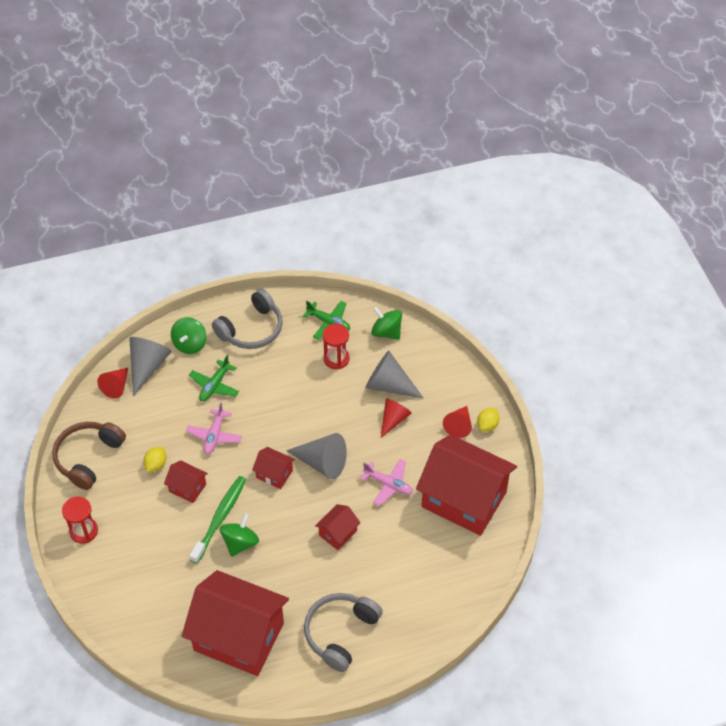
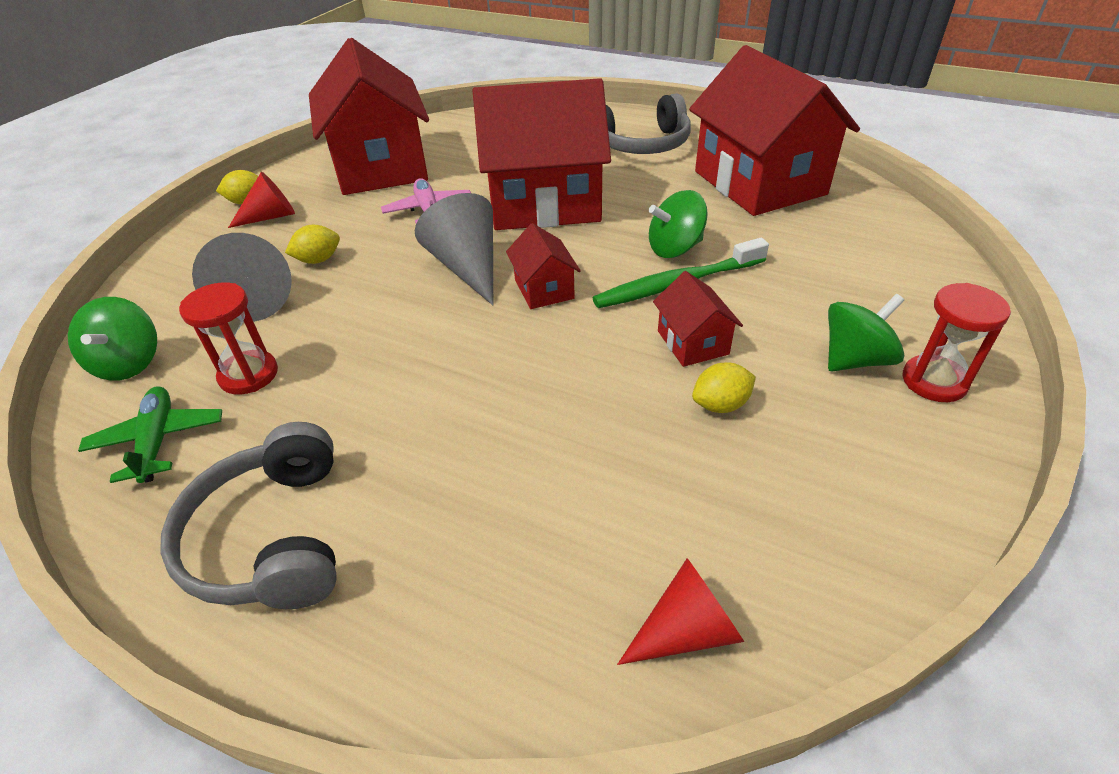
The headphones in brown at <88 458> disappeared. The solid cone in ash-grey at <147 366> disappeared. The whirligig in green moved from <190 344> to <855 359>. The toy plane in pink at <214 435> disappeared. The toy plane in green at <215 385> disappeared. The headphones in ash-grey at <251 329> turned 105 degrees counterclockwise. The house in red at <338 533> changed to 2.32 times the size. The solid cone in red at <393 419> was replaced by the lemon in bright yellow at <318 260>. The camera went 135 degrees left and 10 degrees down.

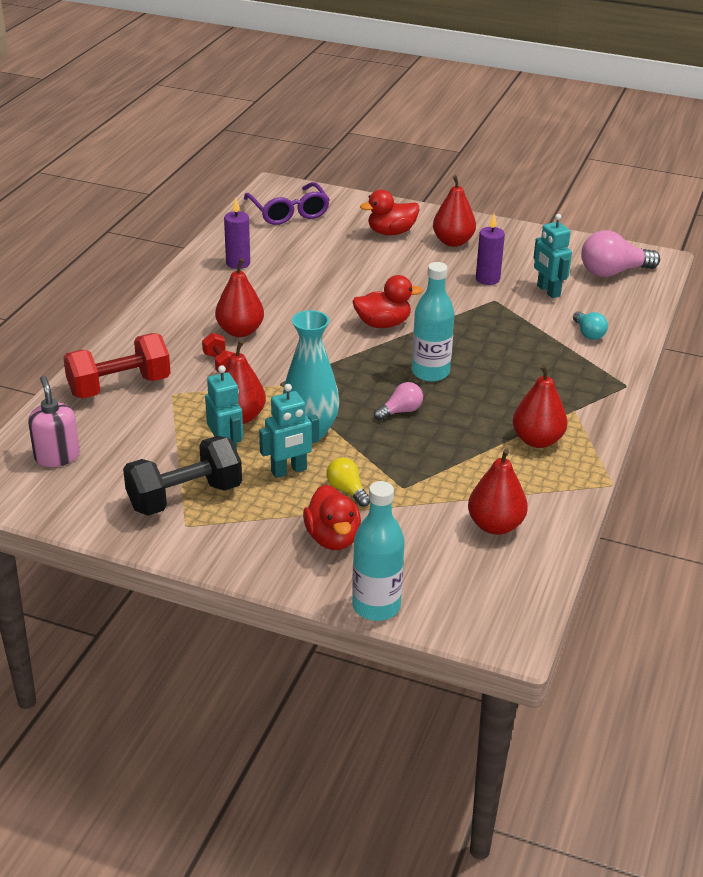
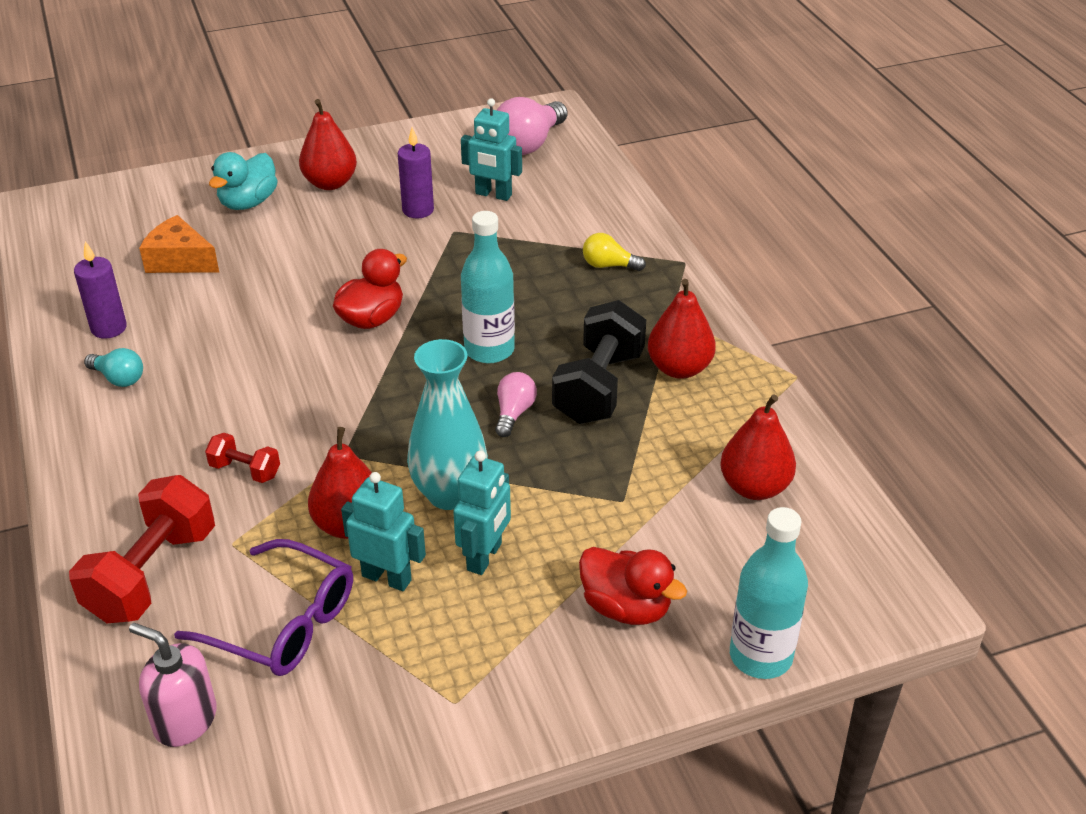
The dumbbell in jet-black moved from <185 497> to <599 387>. The toy pear in red at <240 331> disappeared. The eyeglasses in purple moved from <288 212> to <282 622>. The lightbulb in bright yellow moved from <347 490> to <609 265>. The duck in red at <391 232> became the duck in aqua at <248 202>. The lightbulb in aqua moved from <588 333> to <118 378>. The cheese in orange-coloured at <180 260> appeared. The camera went 40 degrees left and 5 degrees up.

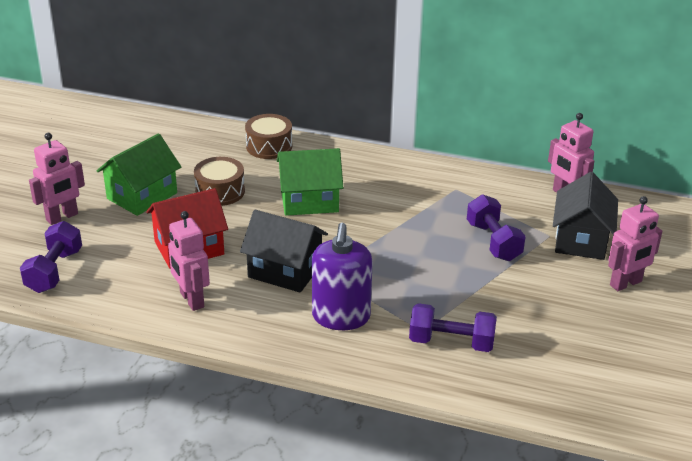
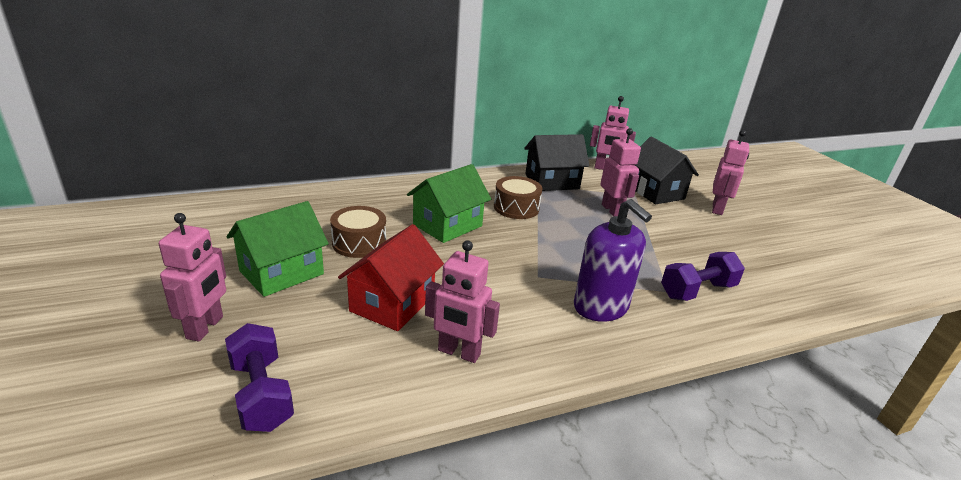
The house in green at <142 196> turned 45 degrees clockwise. The house in jet-black moved from <285 271> to <552 182>. The toy drum in brown moved from <269 146> to <516 207>. The dumbbell in purple at <493 241> was replaced by the toy robot in pink at <612 210>. The camera went 40 degrees left and 5 degrees down.

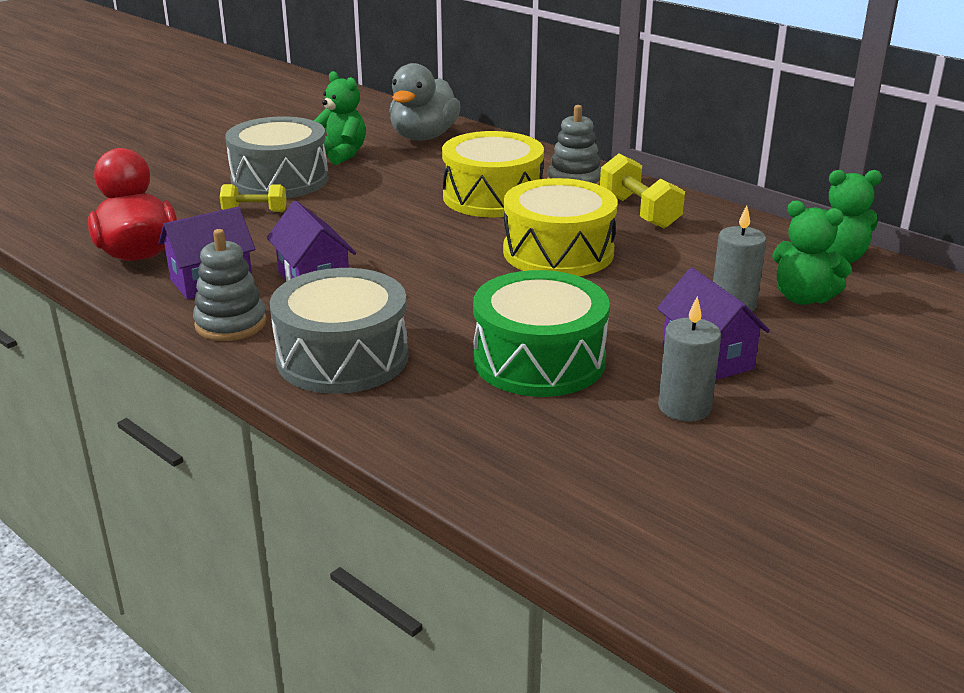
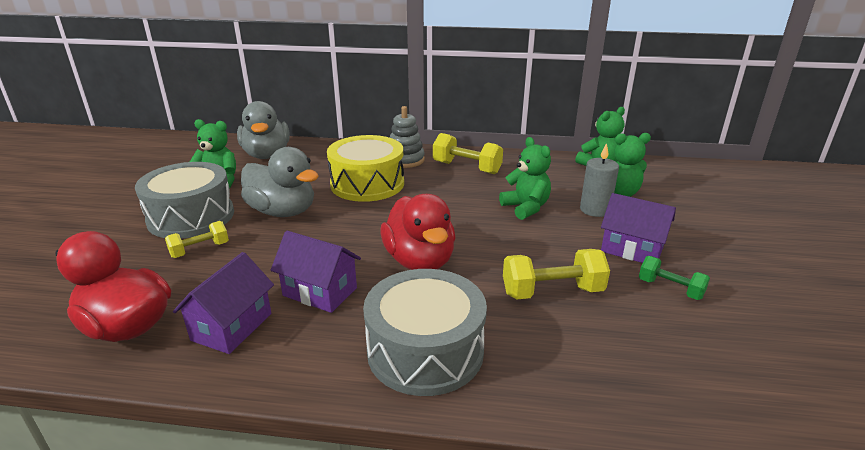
The ring stacker in ash-grey at <231 324> disappeared. The toy drum in green at <539 360> was replaced by the dumbbell in bright yellow at <552 292>. The toy drum in bright yellow at <558 252> disappeared. The wax candle in ash-grey at <684 407> was replaced by the dumbbell in green at <670 289>. The duck in ash-grey at <283 212> appeared. The duck in red at <420 261> appeared. The teddy in green at <525 208> appeared. The camera went 35 degrees left and 0 degrees up.

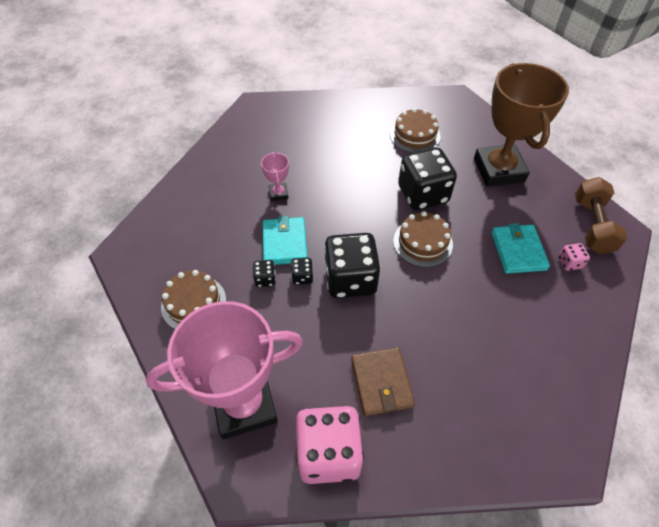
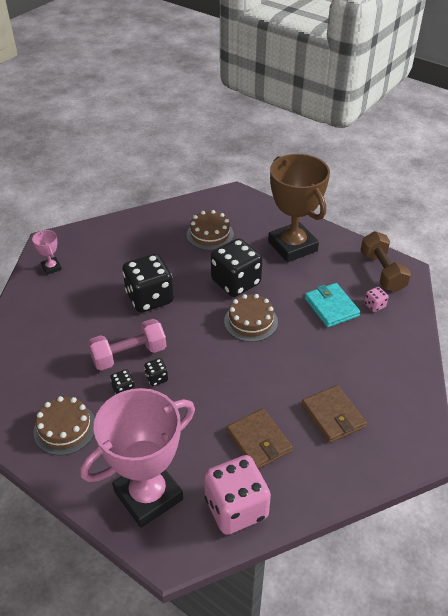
The award cup in pink moved from <278 194> to <51 267>. The billfold in aqua at <284 243> was replaced by the dumbbell in pink at <129 355>. The dice in jet-black moved from <350 279> to <149 298>. The billfold in brown at <333 416> appeared. The camera went 20 degrees left and 10 degrees down.

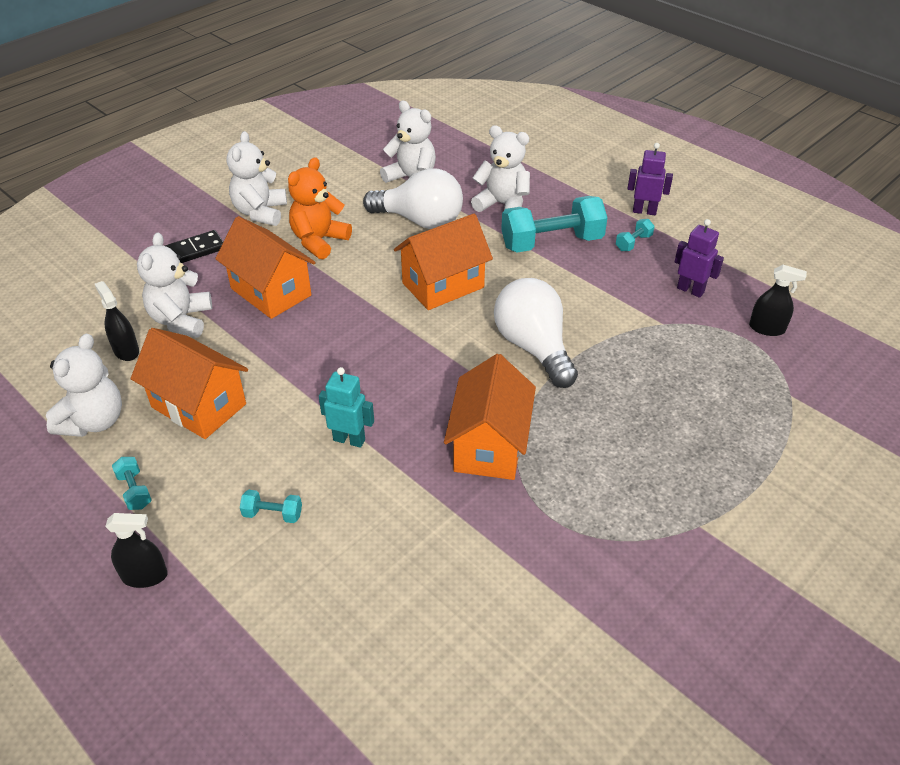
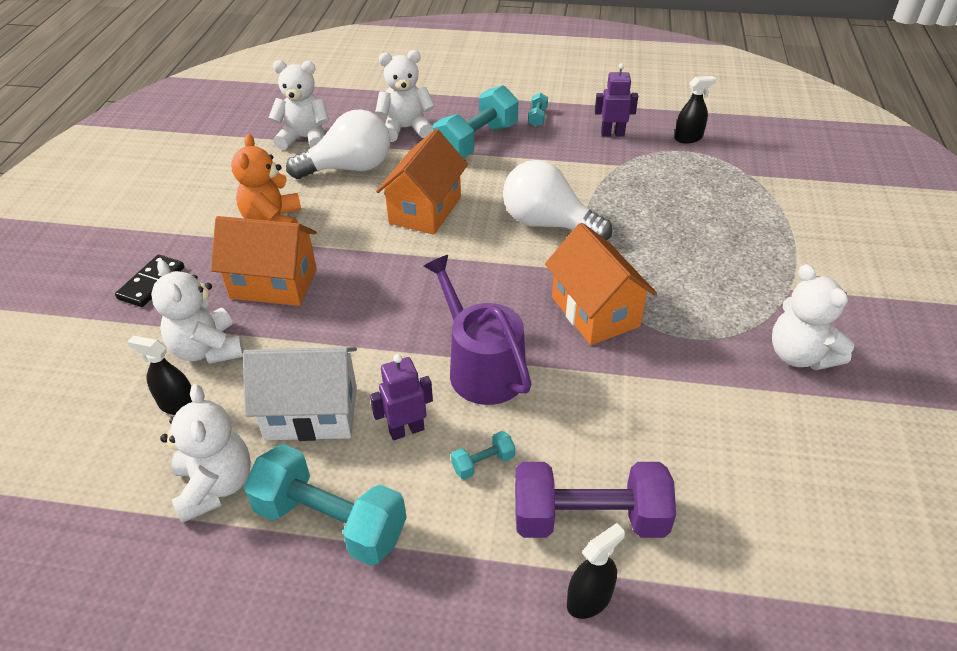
The sprayer in jet-black moved from <144 576> to <589 599>. The dumbbell in aqua at <134 491> changed to 2.32 times the size. The house in orange-coloured at <198 406> became the house in pure white at <311 413>. The teddy in pure white moved from <260 212> to <800 355>. The toy robot in aqua at <349 439> was replaced by the watering can in purple at <481 367>. The toy robot in purple moved from <644 211> to <406 430>. The dumbbell in purple at <589 518> appeared. The camera went 35 degrees left and 0 degrees up.

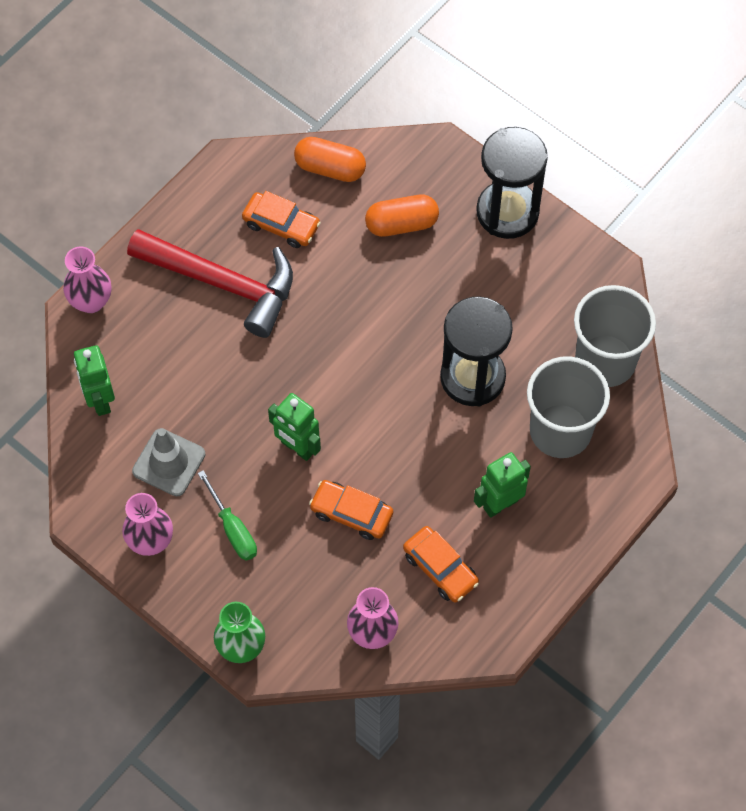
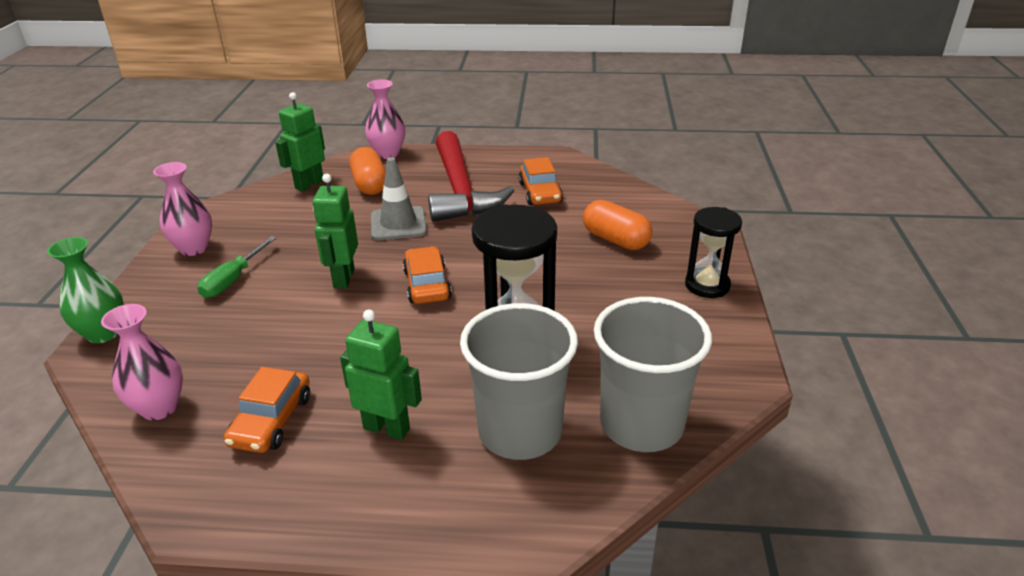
The road cone in ash-grey moved from <169 462> to <398 224>. The capsule in orange-coloured moved from <330 168> to <370 184>. The toy car in orange-coloured moved from <351 513> to <427 285>. The sandglass in jet-black at <507 212> changed to 0.63 times the size. The camera went 55 degrees right and 30 degrees down.

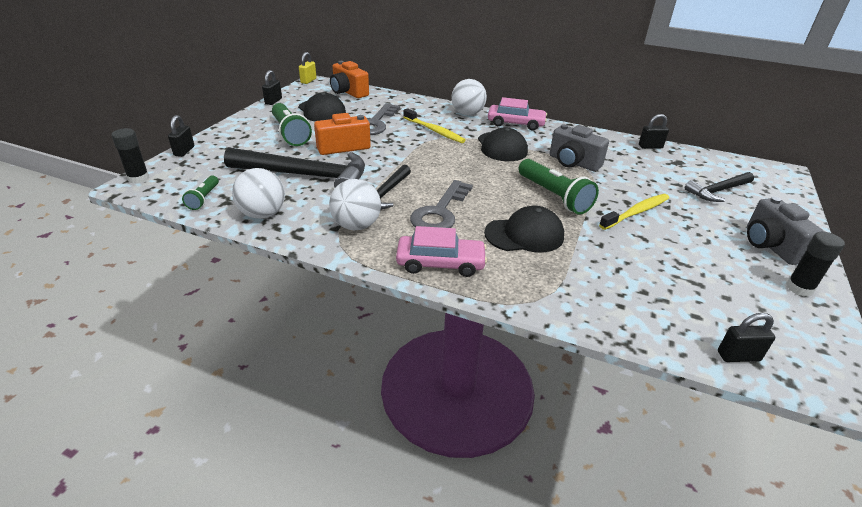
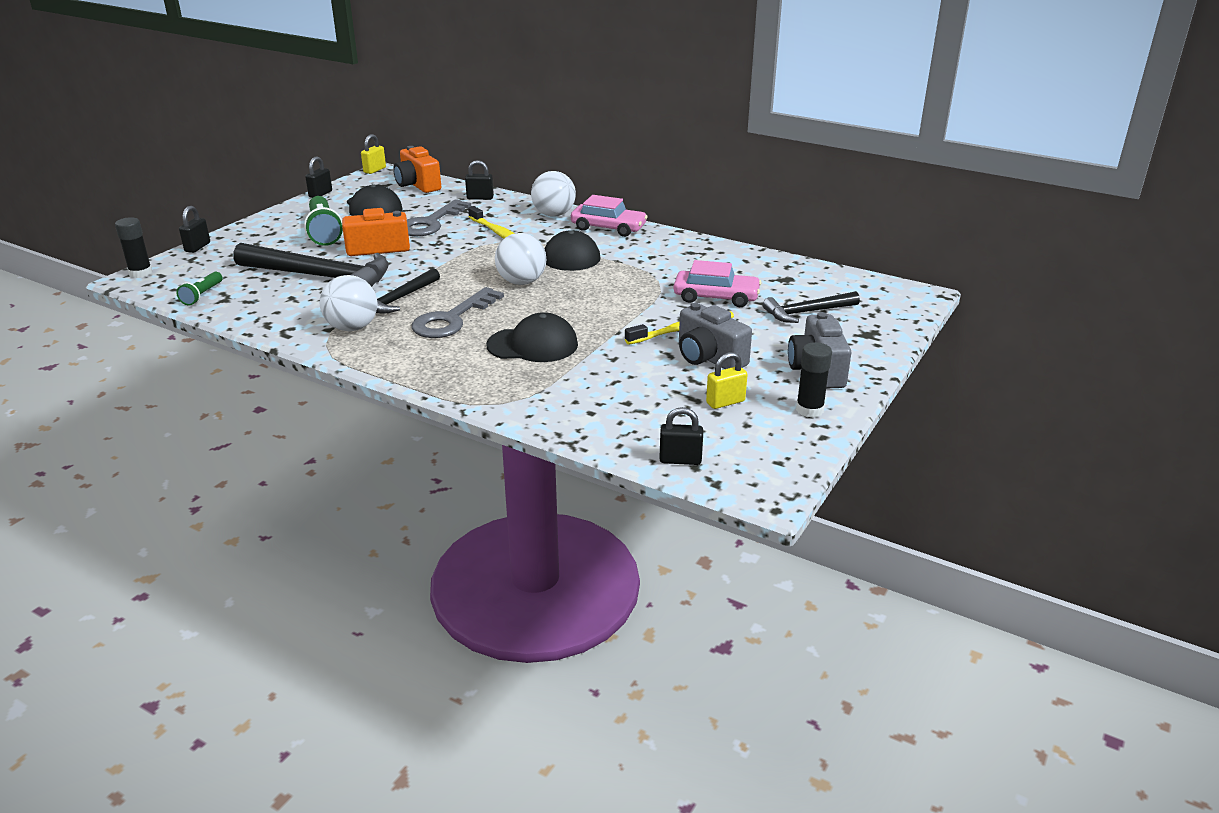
The play ball in pure white moved from <262 214> to <521 282>. The toy car in pink moved from <440 263> to <716 297>. The torch in green at <554 196> disappeared. The compact camera in ash-grey moved from <573 163> to <709 358>. The padlock in jet-black moved from <650 146> to <480 198>. The padlock in bright yellow at <725 402> appeared. The camera went 10 degrees right and 5 degrees down.

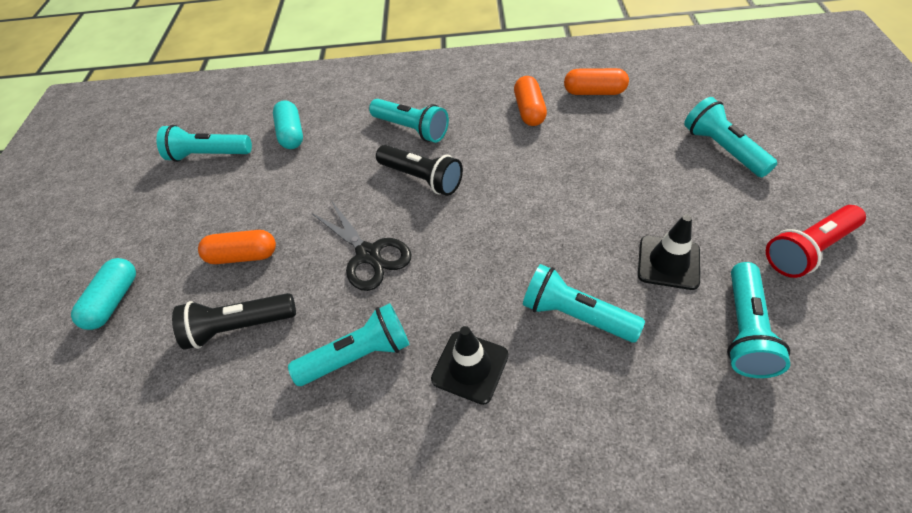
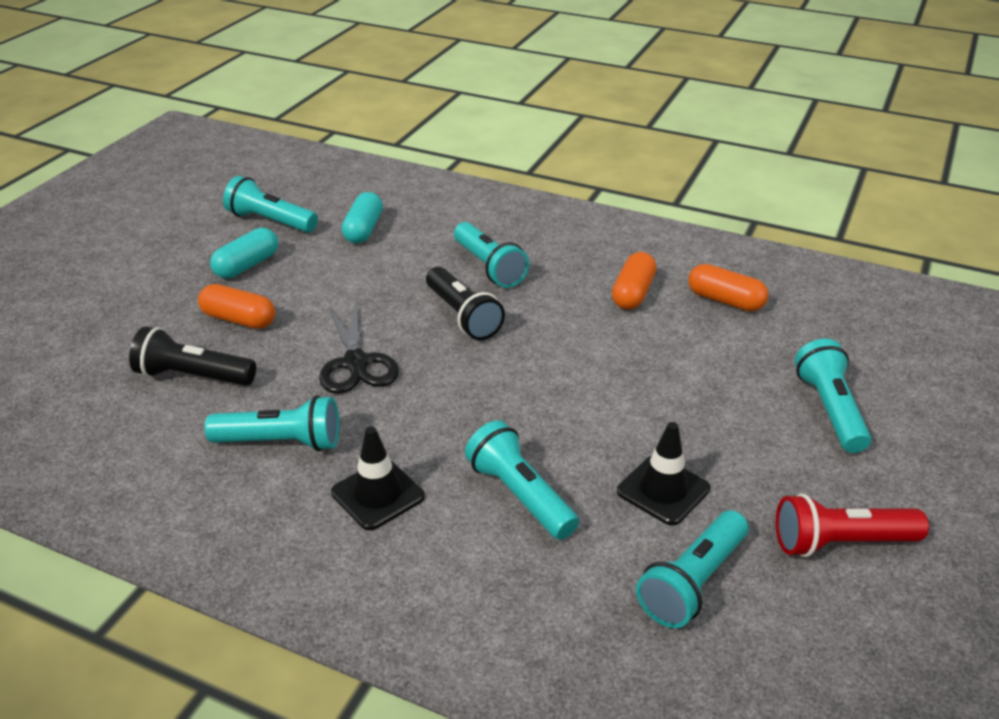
The capsule in aqua moved from <114 301> to <247 265>. The camera went 20 degrees right and 15 degrees down.

